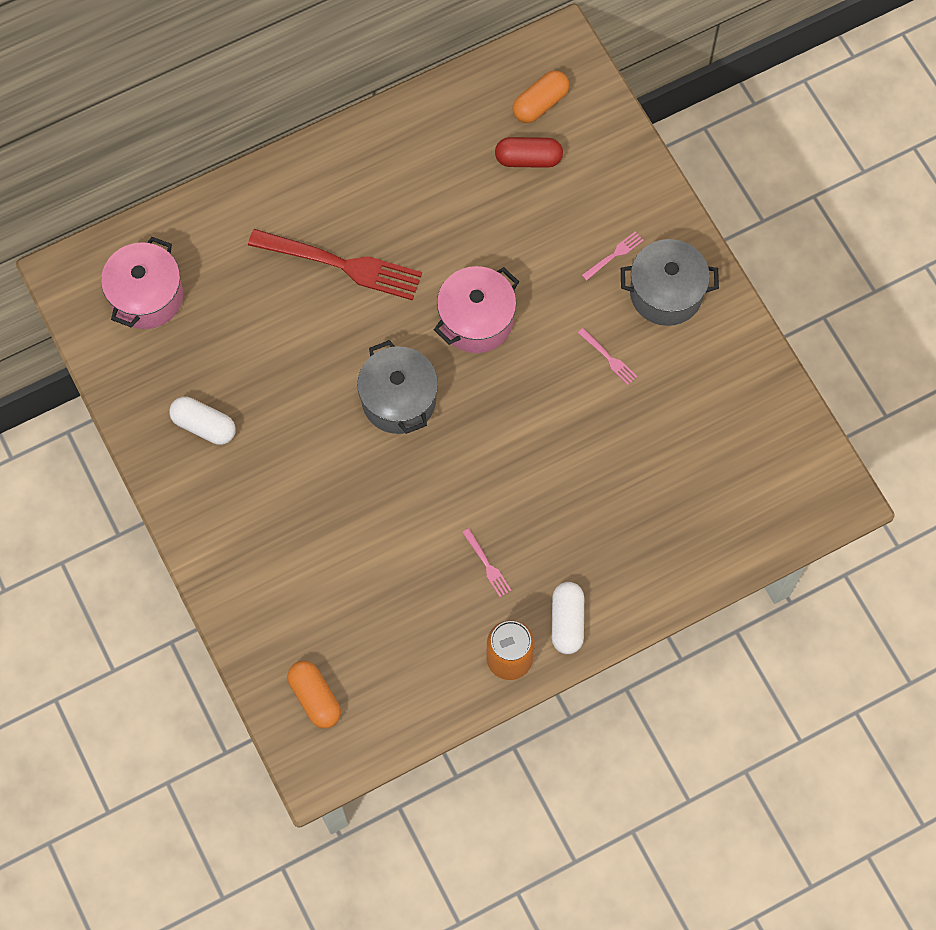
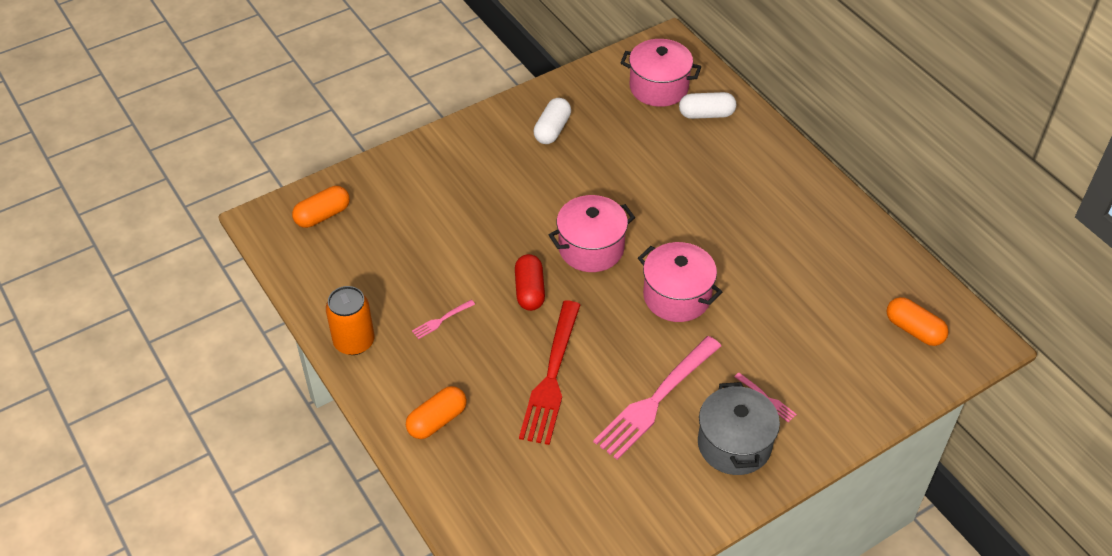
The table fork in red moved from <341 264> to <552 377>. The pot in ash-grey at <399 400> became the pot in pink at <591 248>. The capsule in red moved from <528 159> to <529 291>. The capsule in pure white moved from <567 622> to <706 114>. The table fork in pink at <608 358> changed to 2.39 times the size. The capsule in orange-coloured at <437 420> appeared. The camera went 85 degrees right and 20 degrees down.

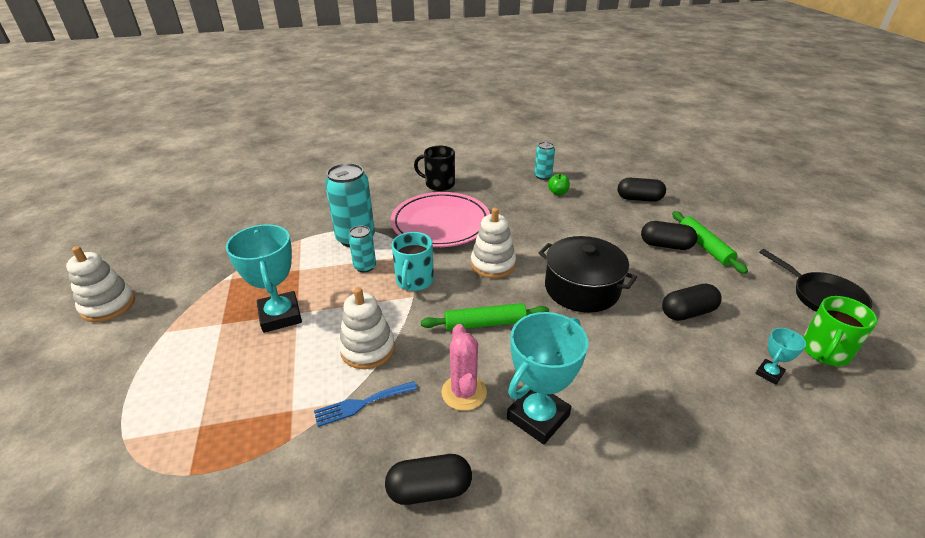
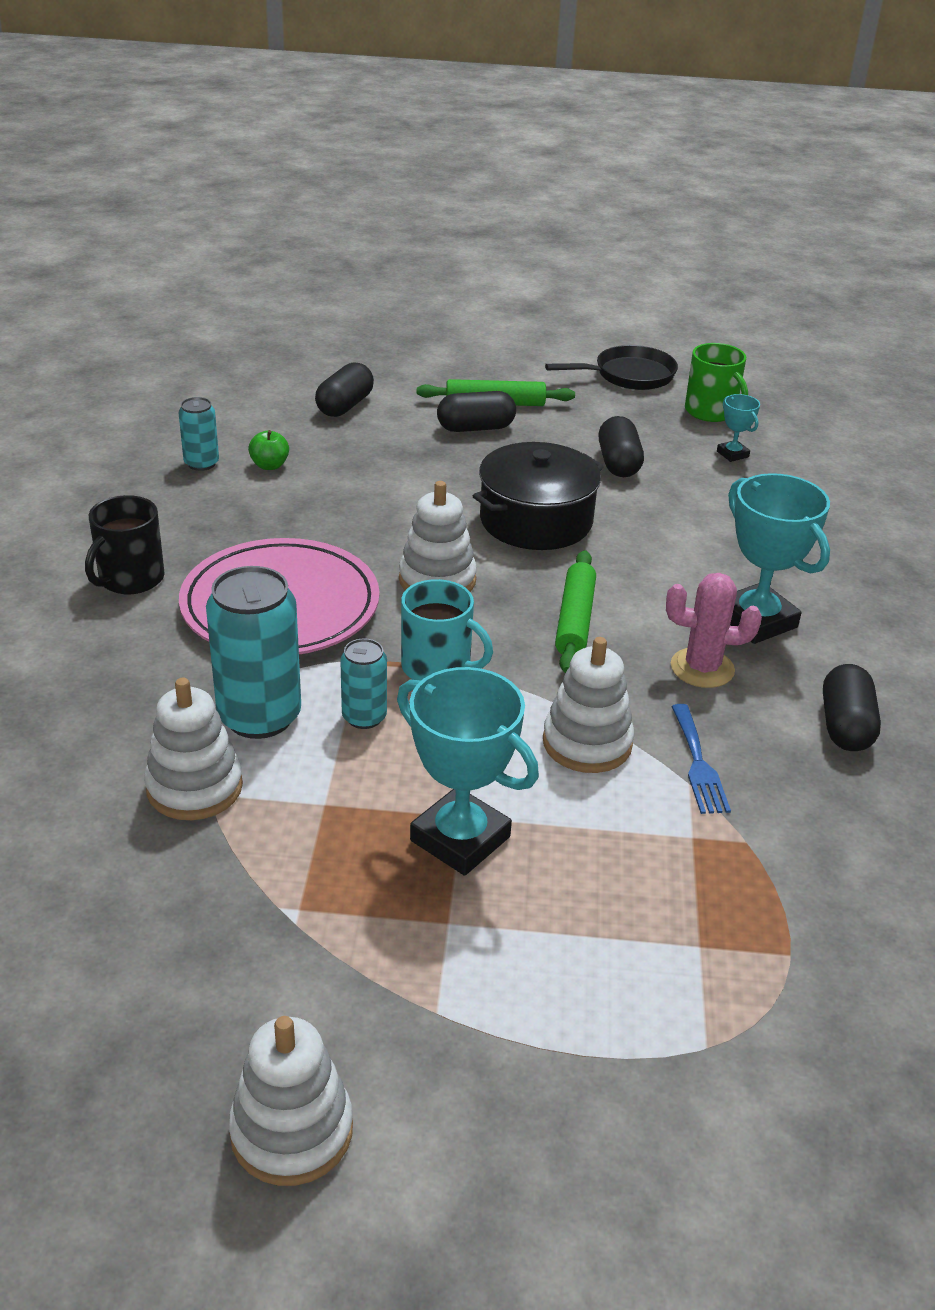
The award cup in aqua at <280 316> turned 45 degrees clockwise. The capsule in jet-black at <665 245> turned 45 degrees clockwise. The ring stacker in pure white at <194 787> appeared. The camera went 75 degrees left and 0 degrees up.

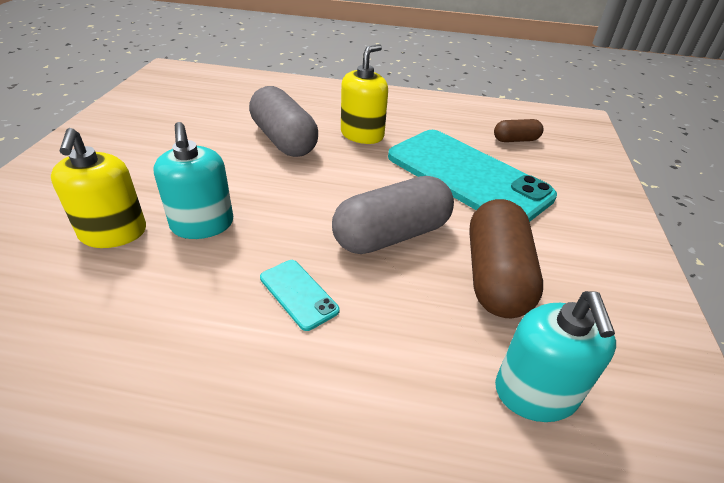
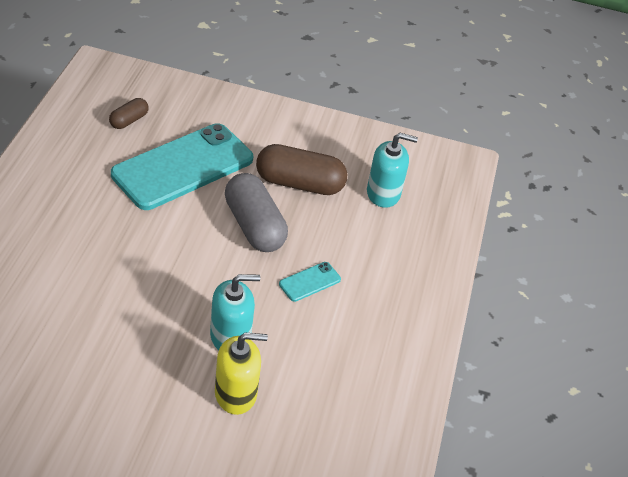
The capsule in ash-grey at <284 140> disappeared. The soap pump in bright yellow at <362 135> disappeared. The capsule in brown at <515 140> turned 45 degrees clockwise. The camera went 90 degrees left and 5 degrees up.

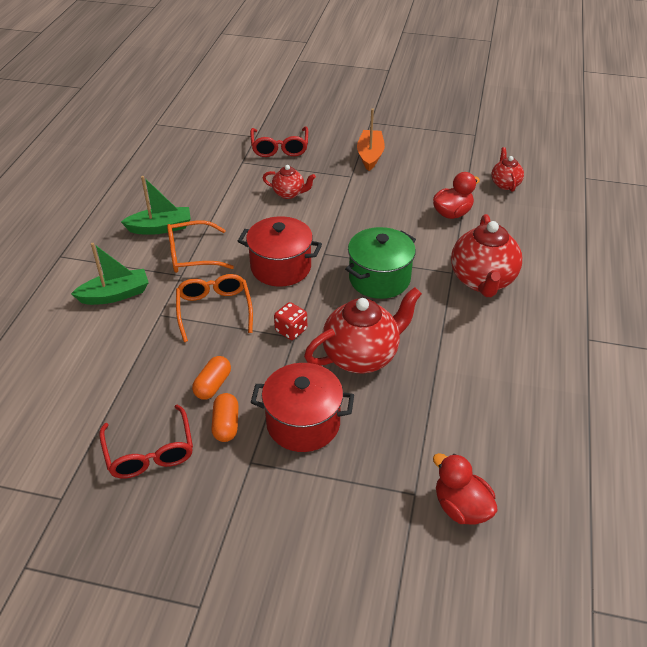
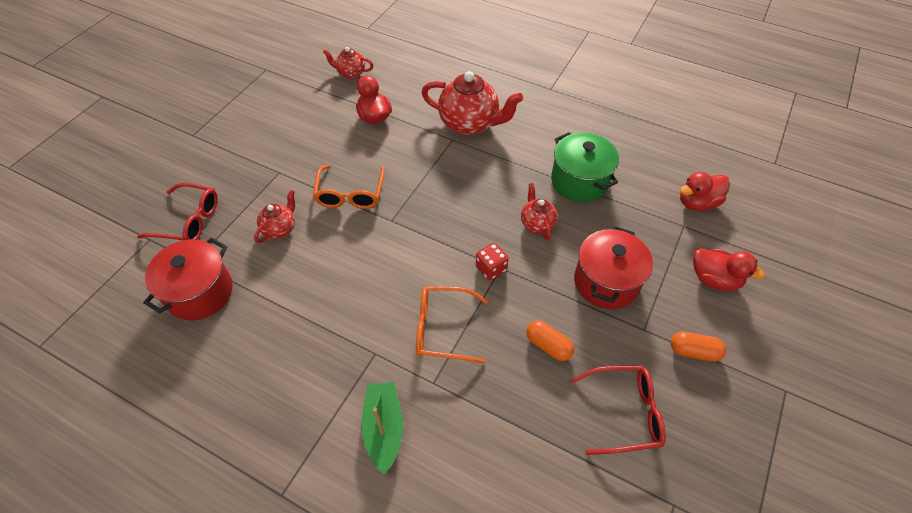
The boat in green at <160 228> disappeared. The eyeglasses in orange-coloured moved from <191 255> to <350 194>. The capsule in orange-coloured moved from <226 424> to <694 351>. The pot in red moved from <281 267> to <200 292>. The china teapot in red at <361 356> changed to 0.53 times the size. The pot in green moved from <379 279> to <579 181>. The boat in orange-coloured at <370 155> disappeared. The duck in red at <714 279> appeared. The camera went 75 degrees left and 10 degrees up.

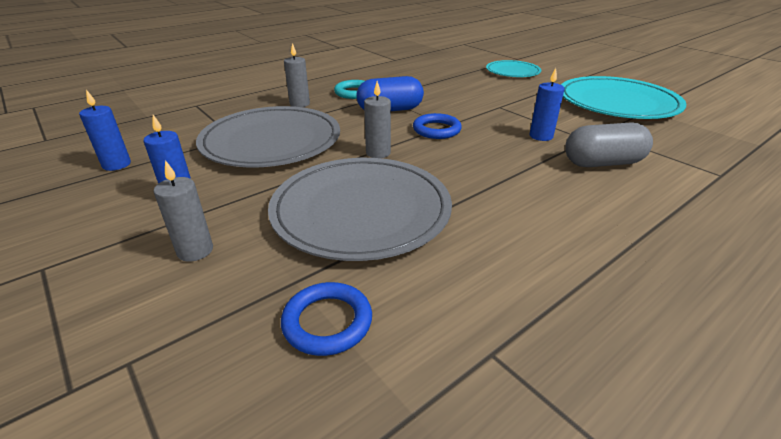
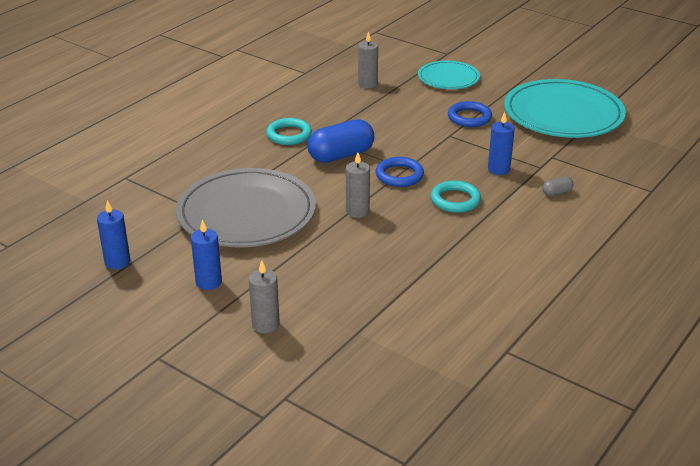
The plate in ash-grey at <361 210> disappeared. The ring in blue moved from <327 322> to <469 117>. The wax candle in ash-grey moved from <299 104> to <367 84>. The capsule in ash-grey at <602 163> changed to 0.44 times the size. The ring in aqua at <455 200> appeared. The camera went 15 degrees left and 0 degrees up.

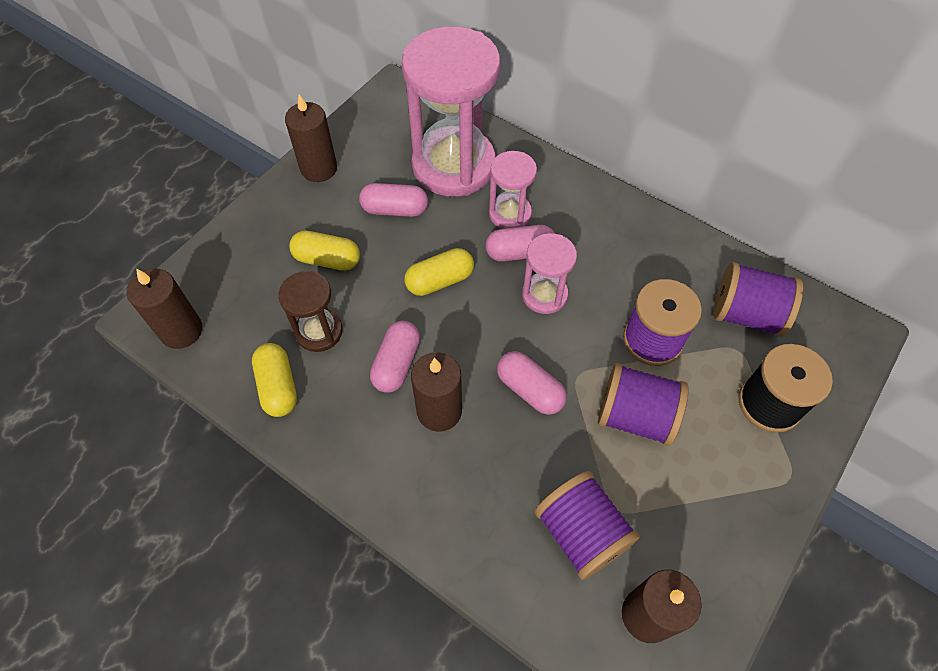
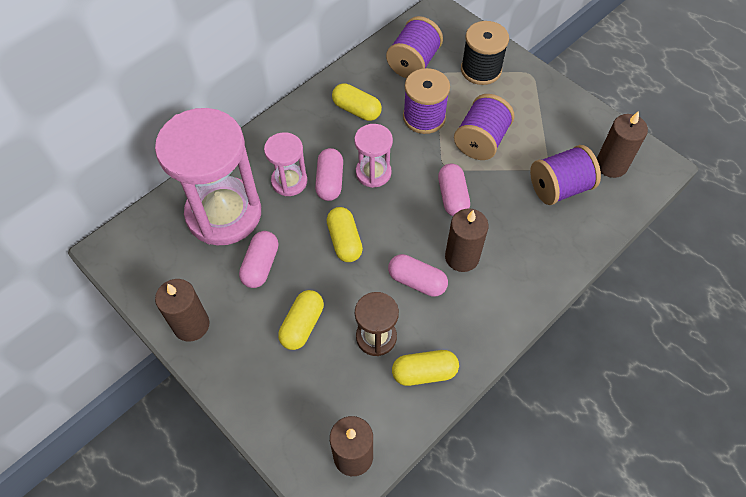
The capsule in pink at <529 390> turned 60 degrees counterclockwise. The capsule in bright yellow at <356 110> appeared. The camera went 80 degrees left and 0 degrees up.

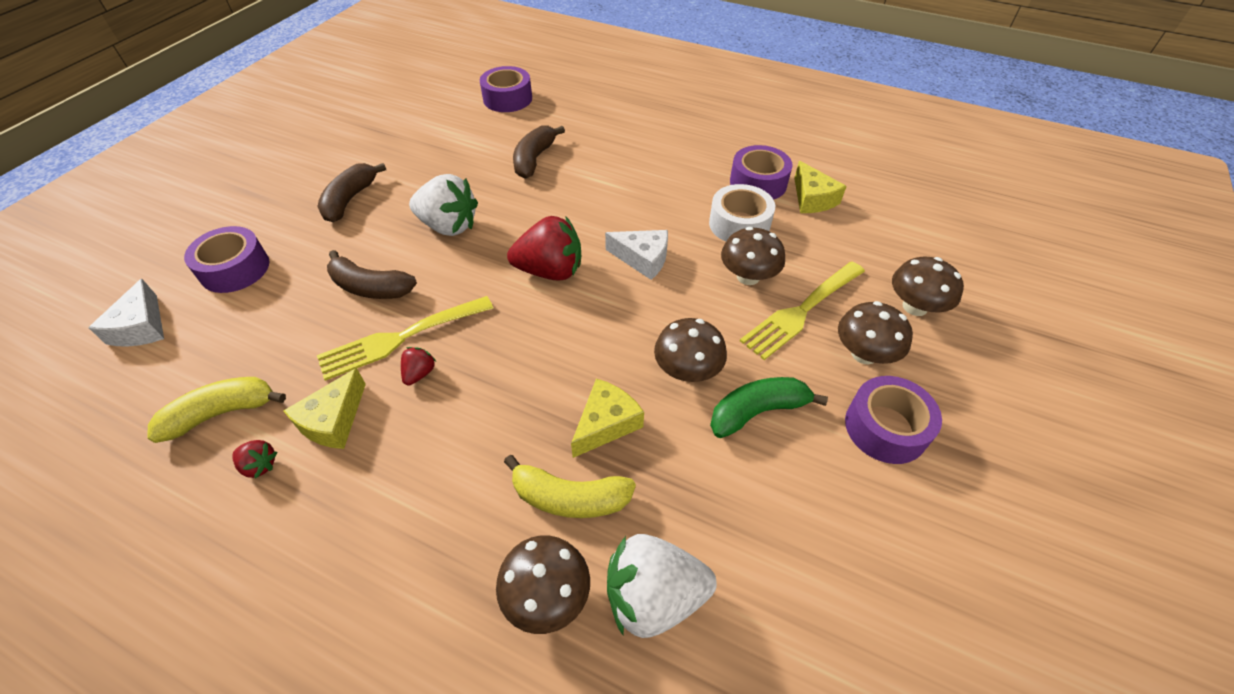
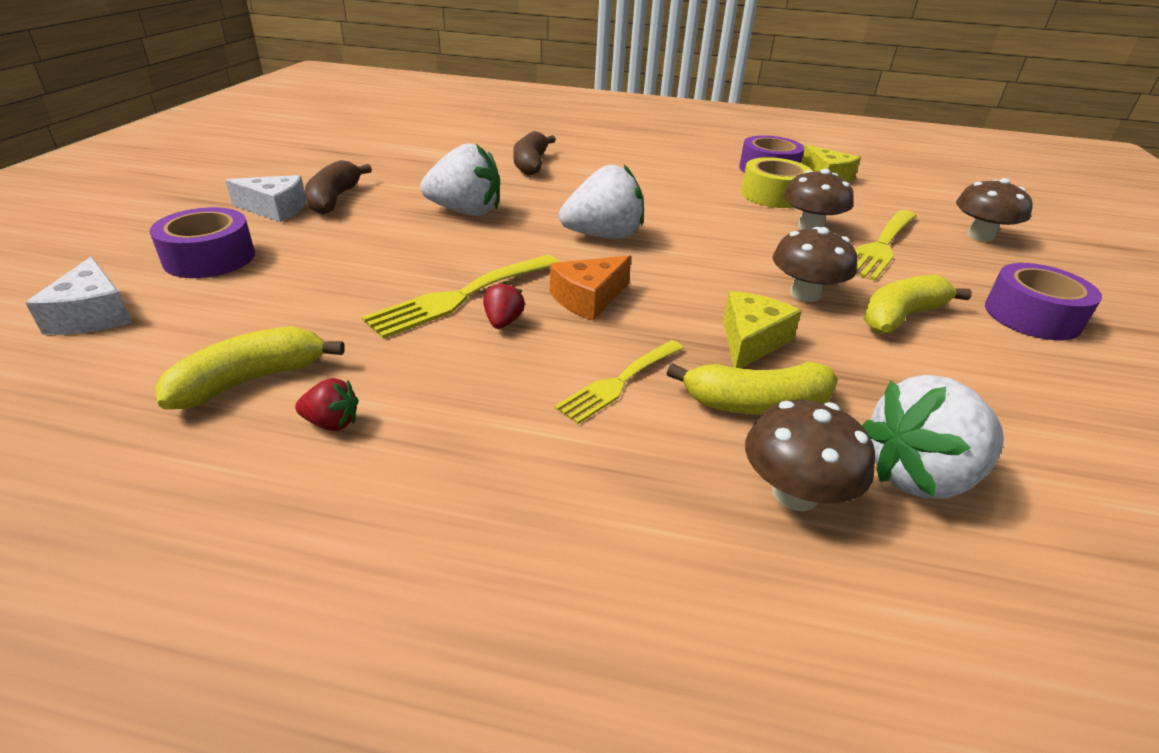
The cheese in bright yellow at <333 420> disappeared. The banana fruit in brown at <371 287> disappeared. The roll of tape in purple at <507 99> disappeared. The toy strawberry in red at <550 271> became the toy strawberry in pure white at <603 236>. The cheese in pure white moved from <642 259> to <275 209>. The roll of tape in pure white at <739 224> became the roll of tape in bright yellow at <772 195>. The banana fruit in green at <757 412> became the banana fruit in bright yellow at <900 317>. The mushroom in brown at <864 354> disappeared. The cheese in orange-coloured at <588 298> appeared. The table fork in bright yellow at <619 382> appeared. The camera went 15 degrees left and 15 degrees down.

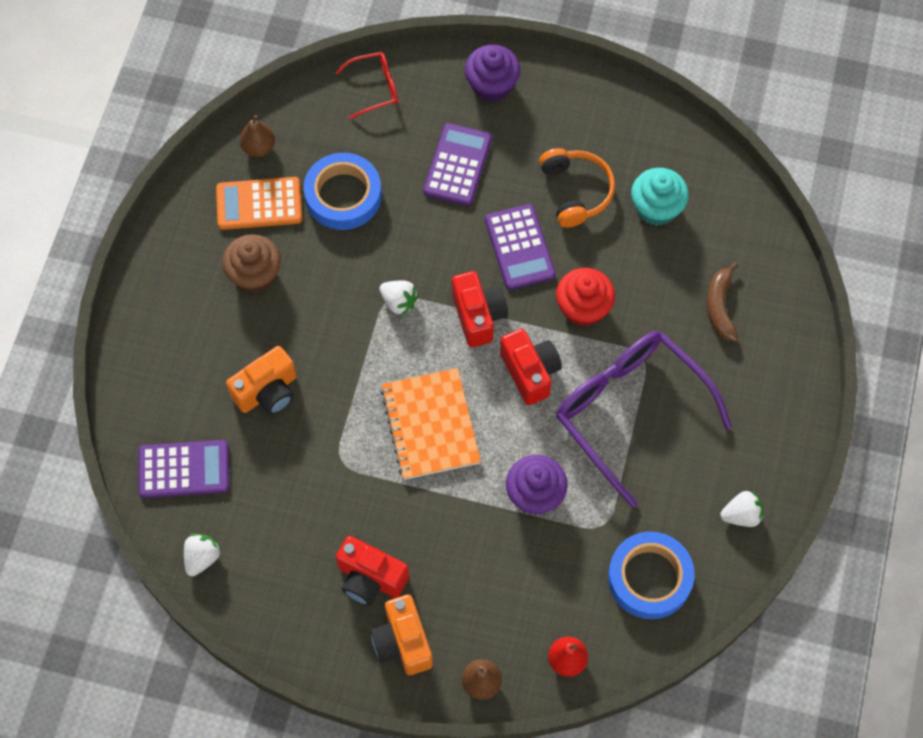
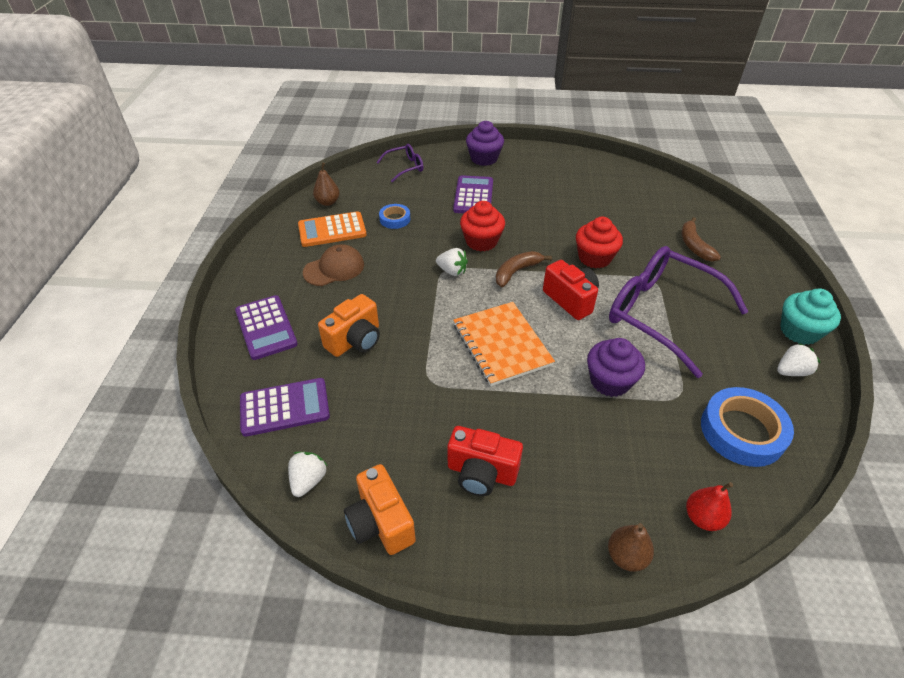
The muffin in brown at <255 274> was replaced by the peaked cap in brown at <334 268>. The roll of tape in blue at <343 195> changed to 0.54 times the size. The eyeglasses in red at <375 88> became the eyeglasses in purple at <405 167>. The compact camera in orange-coloured moved from <402 642> to <380 523>. The compact camera in red at <478 316> was replaced by the banana fruit in brown at <517 272>. The calculator in purple moved from <519 247> to <266 327>. The headphones in orange-coloured at <576 191> disappeared. The muffin in aqua moved from <656 208> to <799 331>. The muffin in red at <481 241> appeared. The camera went 10 degrees left and 20 degrees down.

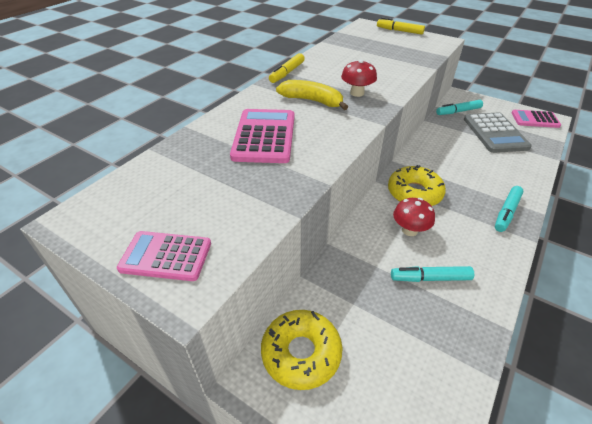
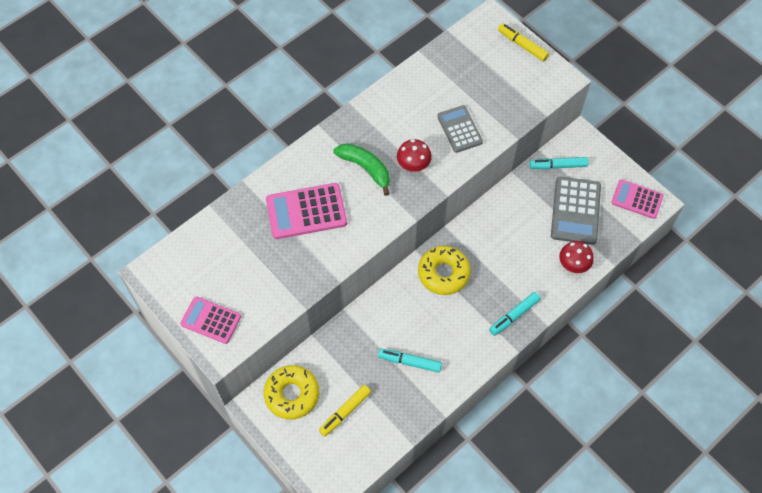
The calculator in pink at <264 136> turned 120 degrees counterclockwise. The marker pen in bright yellow moved from <287 73> to <345 412>. The banana fruit in bright yellow at <312 101> became the banana fruit in green at <365 168>. The mushroom in red moved from <409 230> to <573 264>. The calculator in ash-grey at <459 129> appeared. The camera went 15 degrees right and 20 degrees up.

